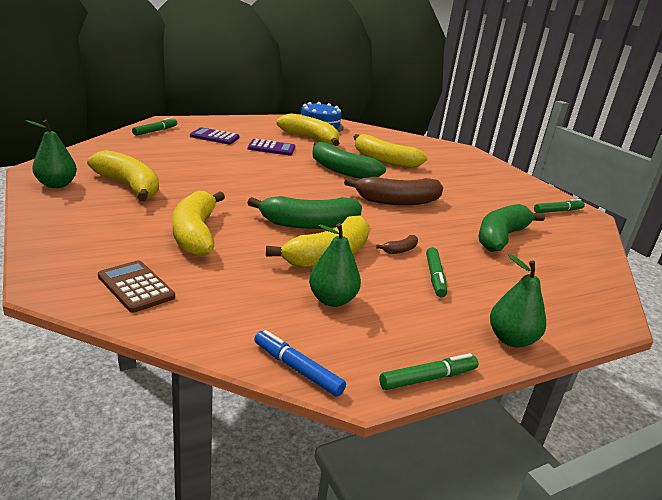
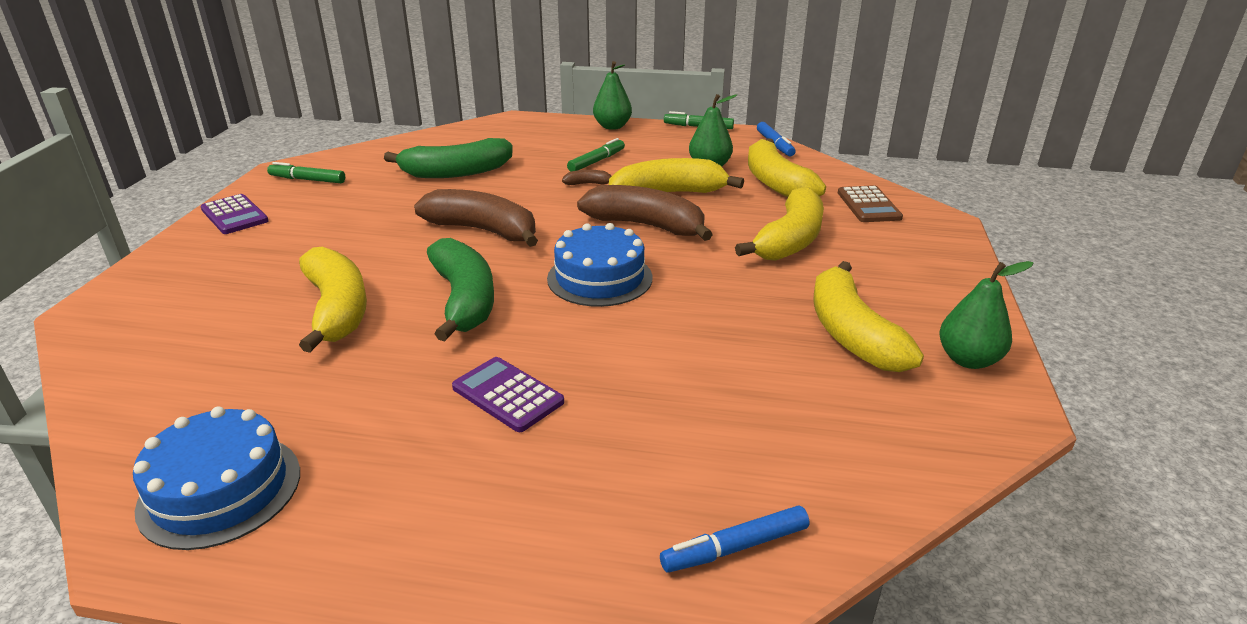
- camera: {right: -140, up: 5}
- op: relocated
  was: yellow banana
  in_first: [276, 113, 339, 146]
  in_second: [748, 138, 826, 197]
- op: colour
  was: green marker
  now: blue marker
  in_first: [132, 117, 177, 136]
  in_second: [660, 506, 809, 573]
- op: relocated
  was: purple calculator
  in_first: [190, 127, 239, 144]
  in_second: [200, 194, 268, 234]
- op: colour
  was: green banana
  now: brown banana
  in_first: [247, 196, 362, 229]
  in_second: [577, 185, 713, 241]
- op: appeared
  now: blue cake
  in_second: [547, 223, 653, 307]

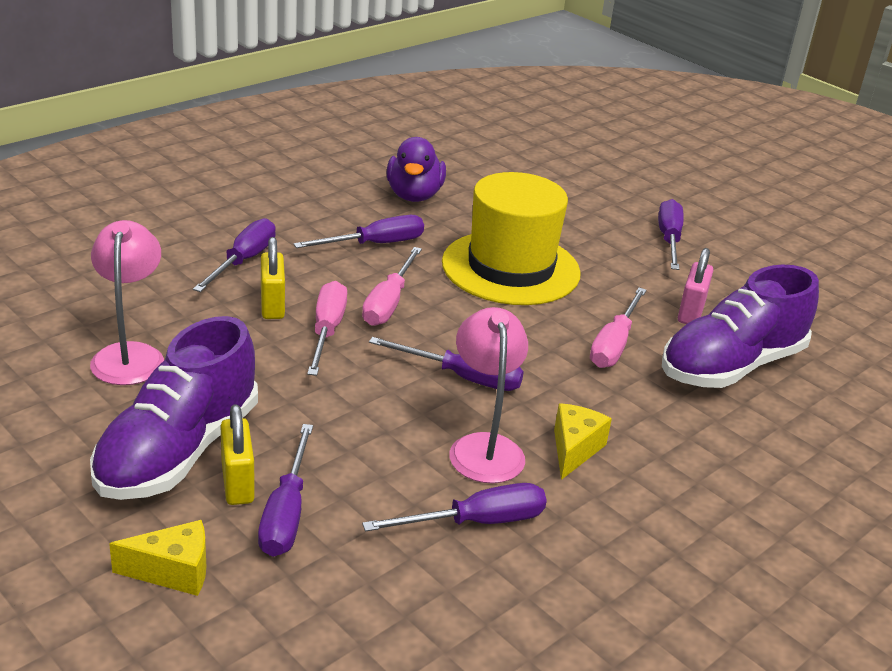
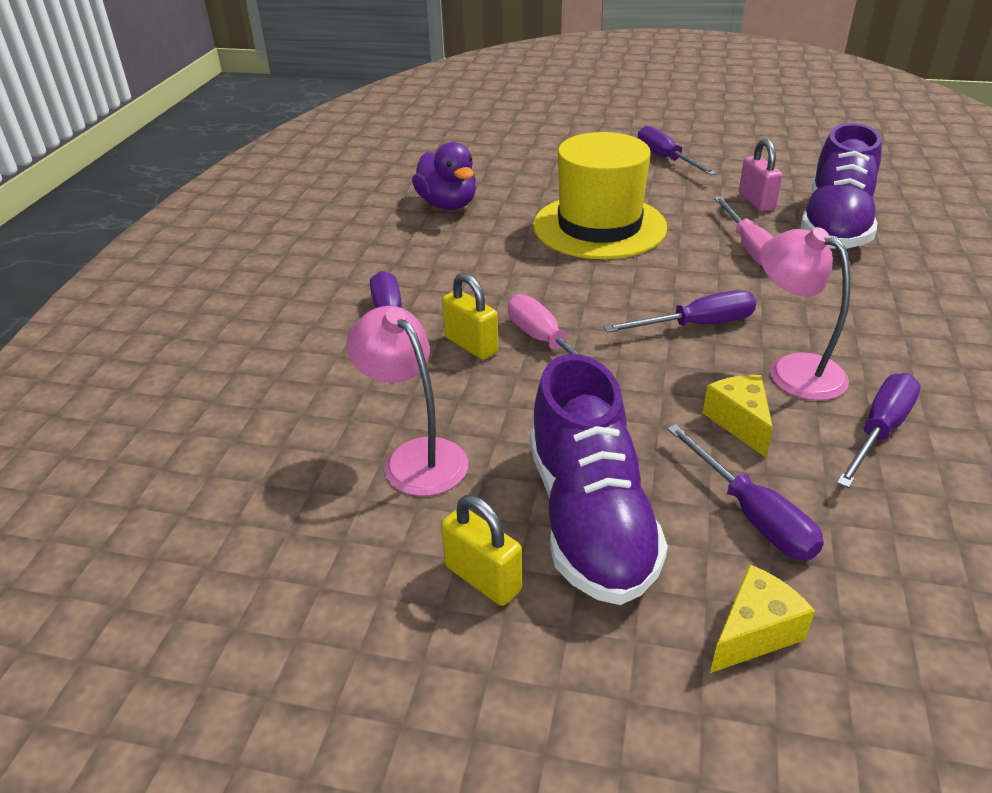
- camera: {right: -30, up: 5}
- op: missing
  was: purple screwdriver
  in_first: [293, 215, 424, 248]
- op: missing
  was: pink screwdriver
  in_first: [362, 247, 422, 326]
- op: relocated
  was: yellow cheese
  in_first: [554, 403, 612, 480]
  in_second: [703, 375, 773, 457]
- op: relocated
  was: yellow padlock
  in_first: [221, 404, 255, 505]
  in_second: [441, 495, 522, 606]

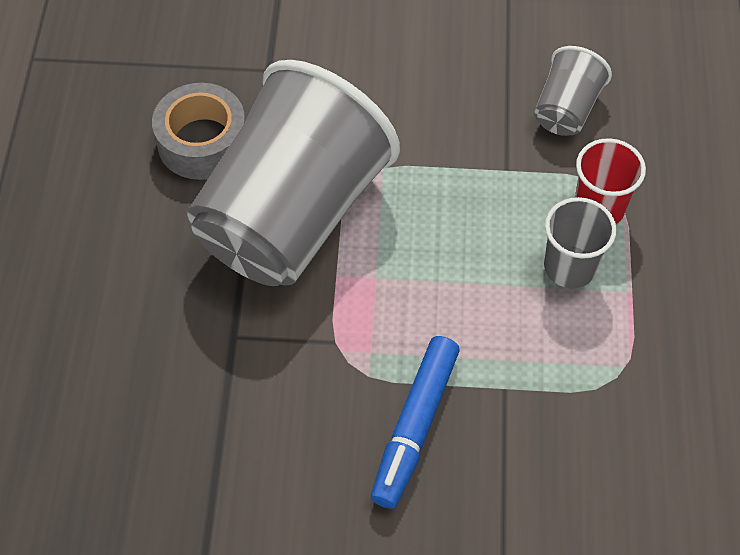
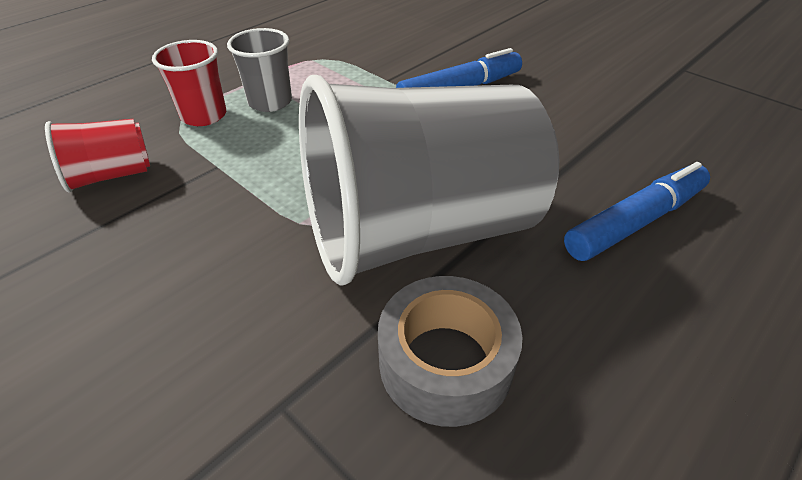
- camera: {right: -140, up: -15}
- op: colour
  was: grey cup
  now: red cup
  in_first: [534, 46, 612, 136]
  in_second: [45, 119, 150, 192]
- op: appeared
  now: blue marker
  in_second: [564, 162, 710, 261]

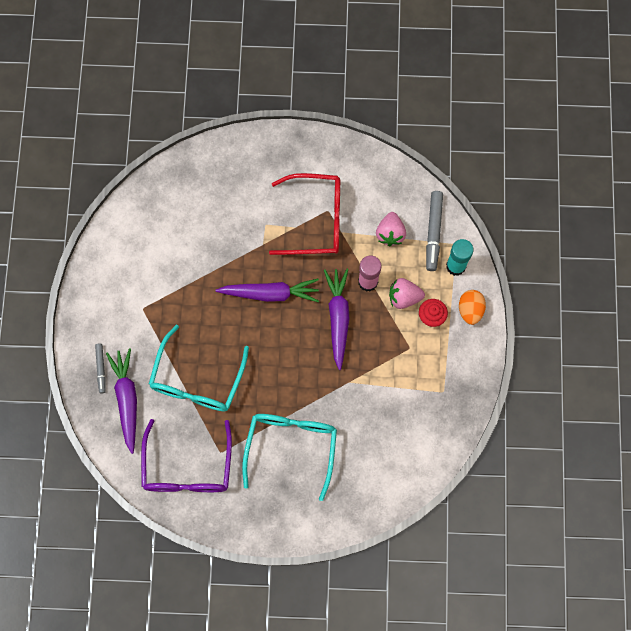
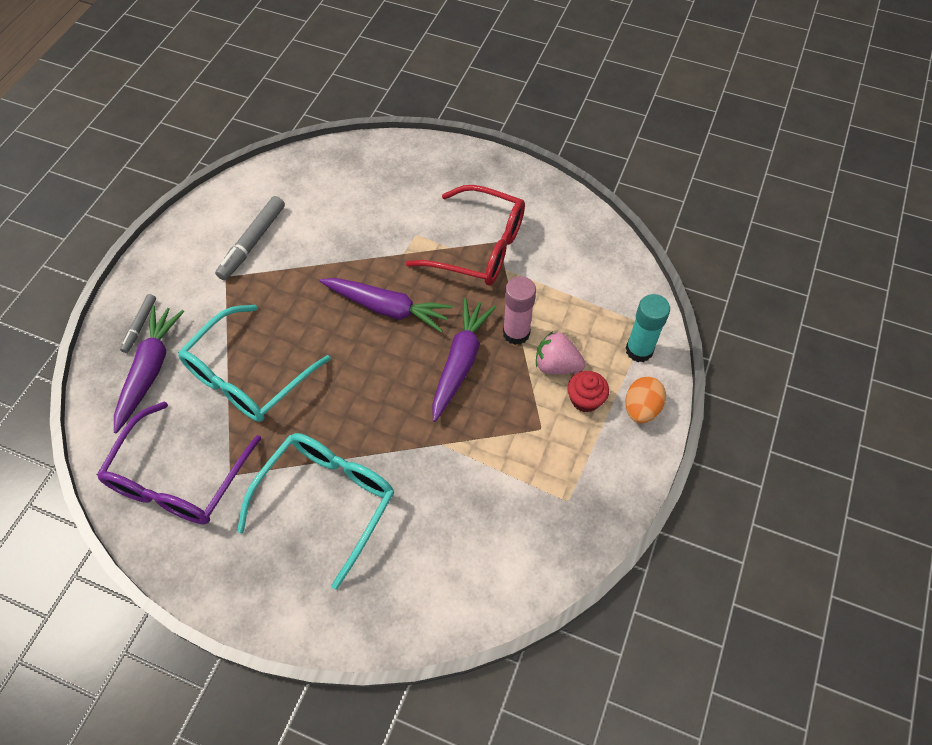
- camera: {right: 20, up: -15}
- op: relocated
  was: grey marker
  in_first: [426, 191, 443, 271]
  in_second: [215, 196, 285, 280]
- op: missing
  was: pink strawberry
  in_first: [376, 212, 406, 246]

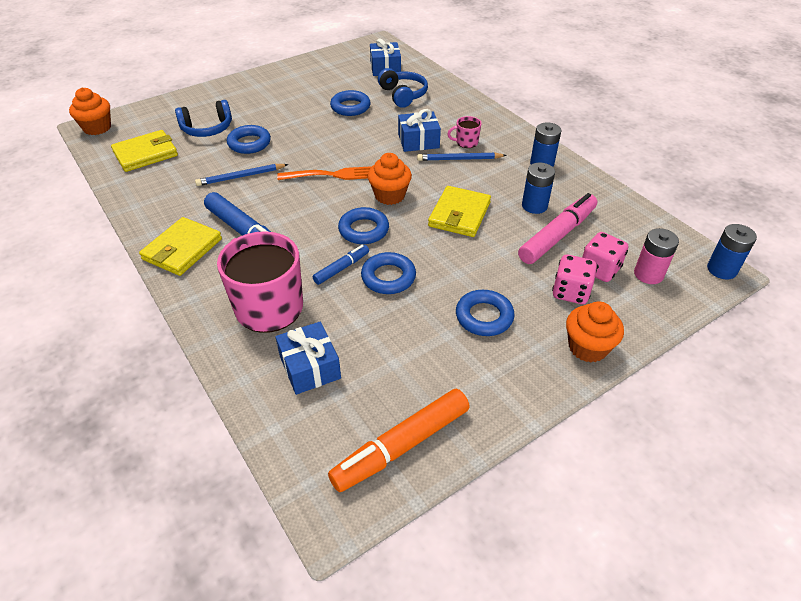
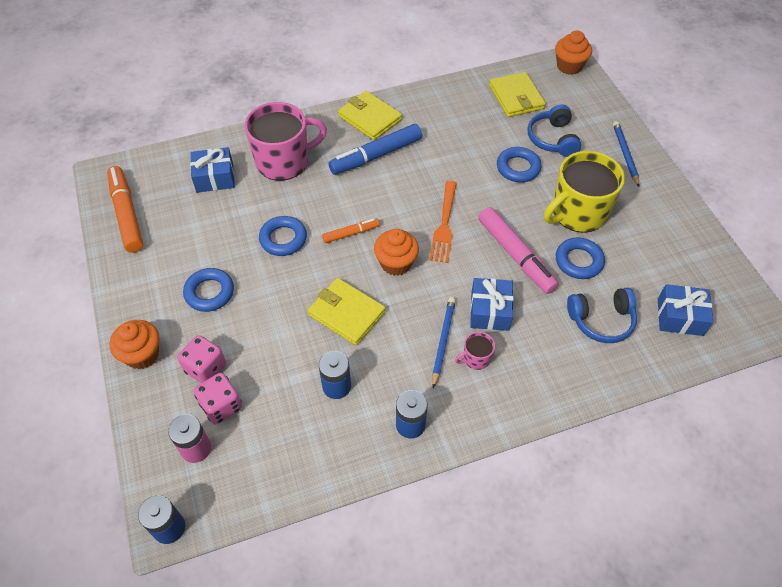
- camera: {right: 105, up: 10}
- op: spun
  was: pink mug
  in_first: [447, 116, 482, 148]
  in_second: [455, 332, 495, 370]
  clockwise: -120
- op: relocated
  was: blue pencil
  in_first: [195, 164, 288, 186]
  in_second: [613, 121, 639, 187]
- op: relocated
  was: pink marker
  in_first: [518, 193, 597, 264]
  in_second: [478, 207, 559, 294]
- op: exchanged
  was: blue ring
  now: orange marker
  in_first: [338, 207, 389, 244]
  in_second: [322, 218, 380, 243]
- op: missing
  was: blue marker
  in_first: [313, 245, 369, 285]
- op: appeared
  now: yellow mug
  in_second: [544, 151, 625, 233]

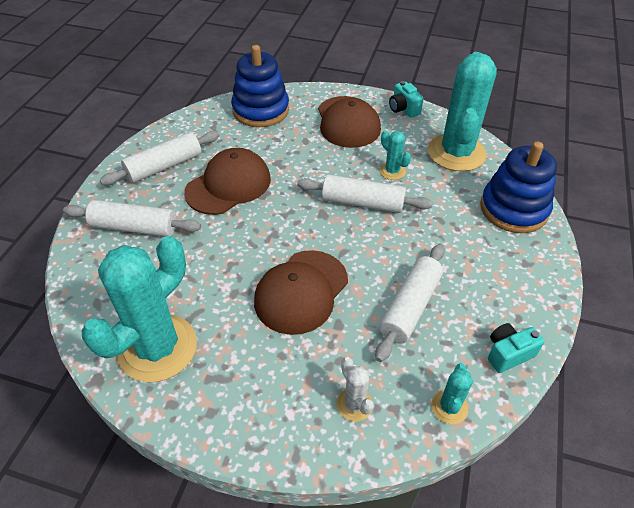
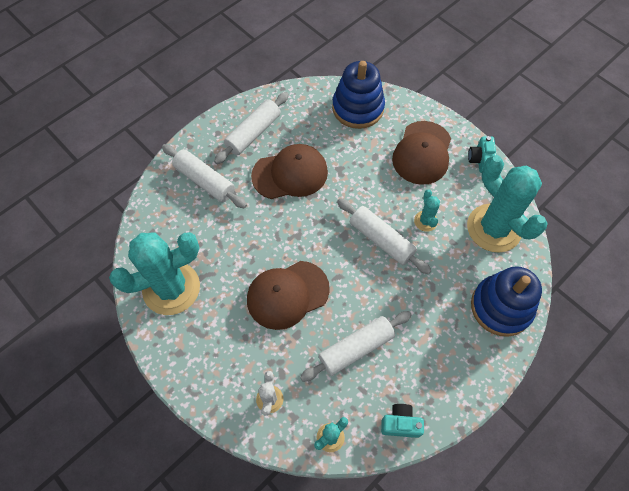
- camera: {right: 30, up: 15}
- op: spun
  was: turquoise cactus
  in_first: [428, 52, 497, 172]
  in_second: [467, 155, 548, 252]
  clockwise: -75
- op: spun
  was: white rolling pin
  in_first: [100, 131, 220, 185]
  in_second: [214, 92, 289, 164]
  clockwise: -45

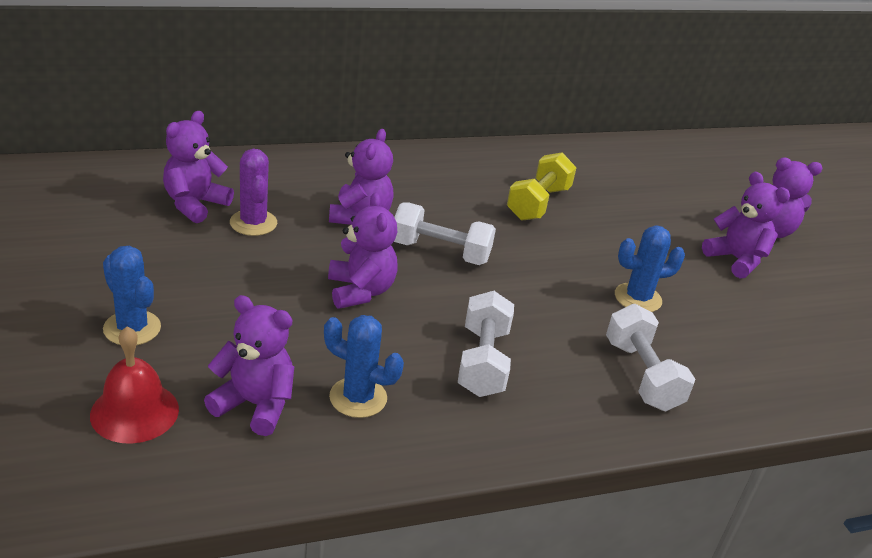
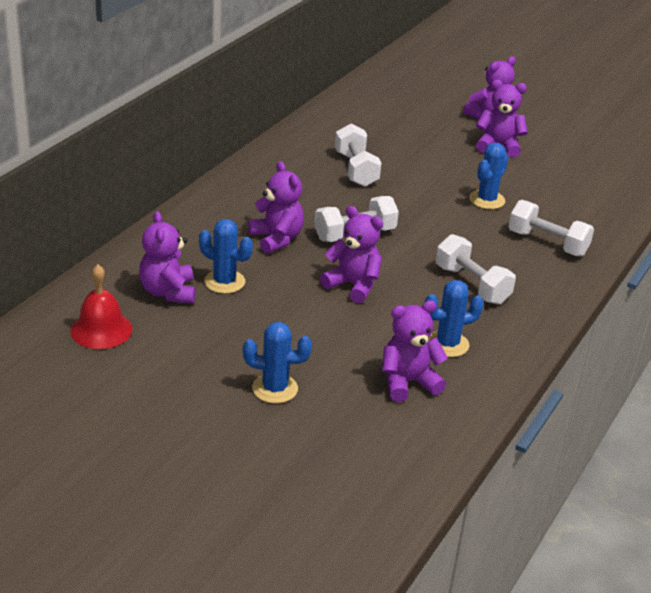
- camera: {right: -40, up: 0}
- op: colour
  was: purple cactus
  now: blue cactus
  in_first: [230, 149, 277, 236]
  in_second: [199, 219, 253, 294]
- op: colour
  was: yellow dumbbell
  now: white dumbbell
  in_first: [507, 153, 577, 221]
  in_second: [335, 124, 381, 187]
- op: relocated
  was: red bell
  in_first: [90, 326, 179, 444]
  in_second: [70, 264, 132, 349]

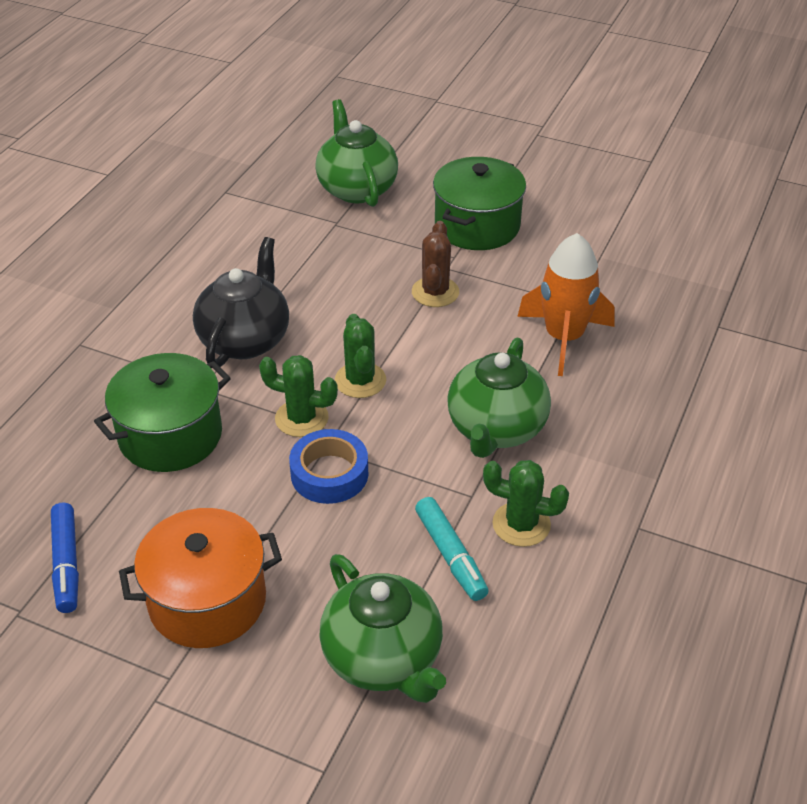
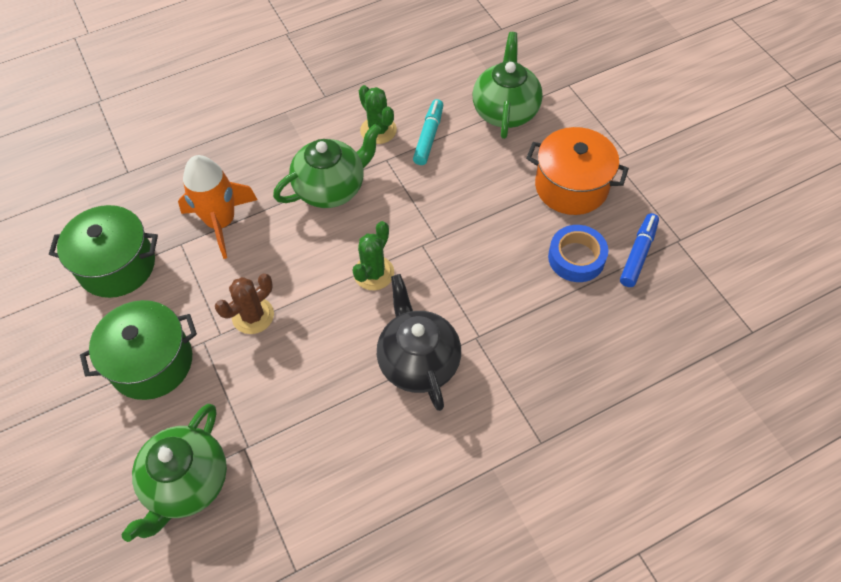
- camera: {right: -140, up: 15}
- op: spun
  was: black teapot
  in_first: [193, 237, 289, 367]
  in_second: [377, 274, 461, 411]
  clockwise: 105
- op: relocated
  was: green pot
  in_first: [94, 353, 231, 472]
  in_second: [49, 205, 158, 298]
- op: missing
  was: green cactus
  in_first: [259, 355, 338, 437]
- op: relocated
  was: blue tape
  in_first: [289, 429, 368, 504]
  in_second: [548, 225, 608, 282]

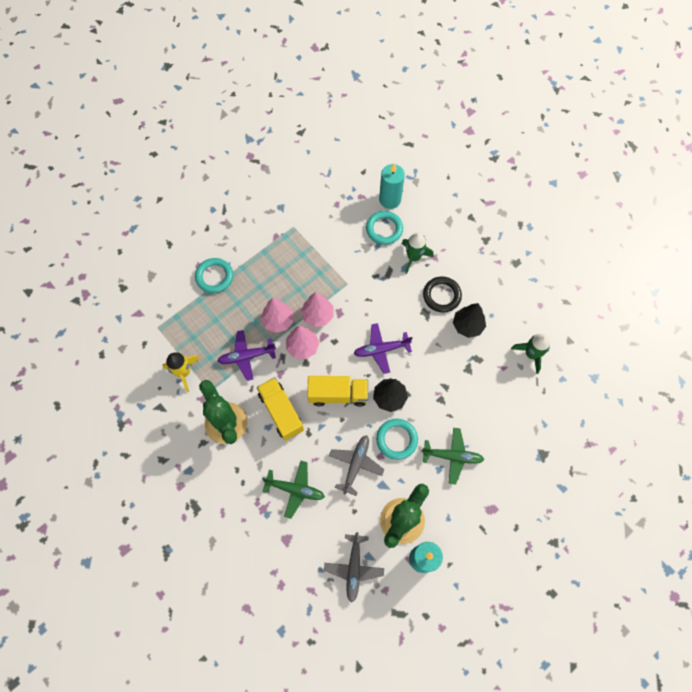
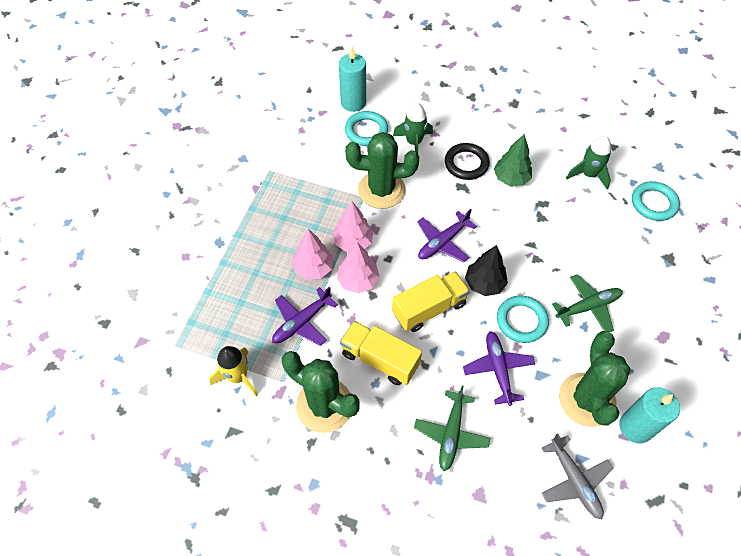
- camera: {right: -30, up: -10}
- op: relocated
  was: turquoise ring
  in_first: [195, 258, 233, 293]
  in_second: [632, 181, 680, 221]
- op: colour
  was: black tree
  now: green tree
  in_first: [453, 303, 486, 338]
  in_second: [494, 134, 532, 186]
- op: colour
  was: grey plane
  now: purple plane
  in_first: [329, 435, 385, 496]
  in_second: [463, 331, 535, 406]
- op: spun
  was: green plane
  in_first: [262, 461, 325, 519]
  in_second: [414, 385, 490, 471]
  clockwise: 120
- op: appeared
  now: green cactus
  in_second: [345, 132, 419, 209]

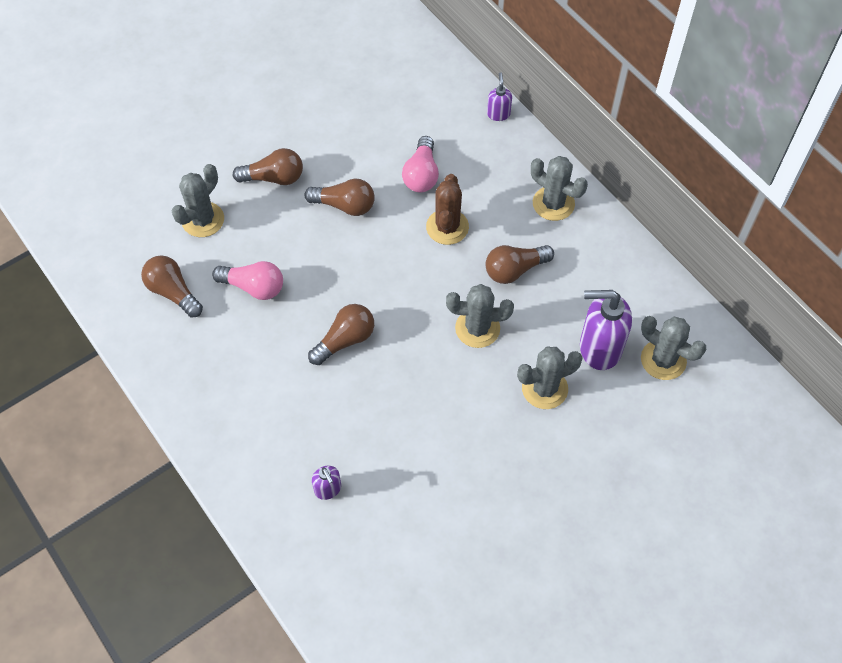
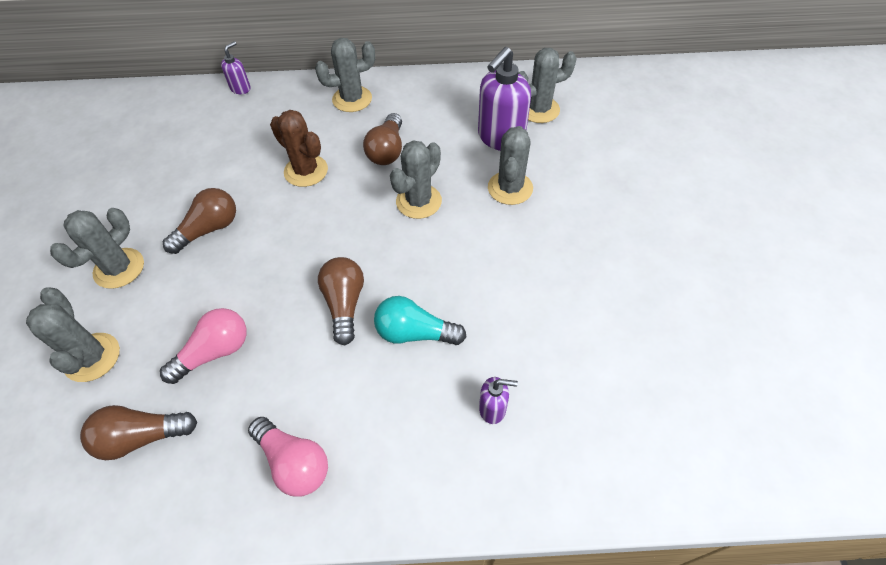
- camera: {right: -55, up: -5}
- op: spun
  was: purple soap dispenser
  in_first: [487, 72, 512, 121]
  in_second: [221, 41, 251, 94]
  clockwise: 90
- op: relocated
  was: pink light bulb
  in_first: [402, 136, 439, 192]
  in_second: [248, 417, 328, 497]
- op: exchanged
  was: brown light bulb
  now: grey cactus
  in_first: [233, 148, 303, 185]
  in_second: [50, 208, 144, 289]
- op: appeared
  now: turquoise light bulb
  in_second: [374, 296, 466, 345]

